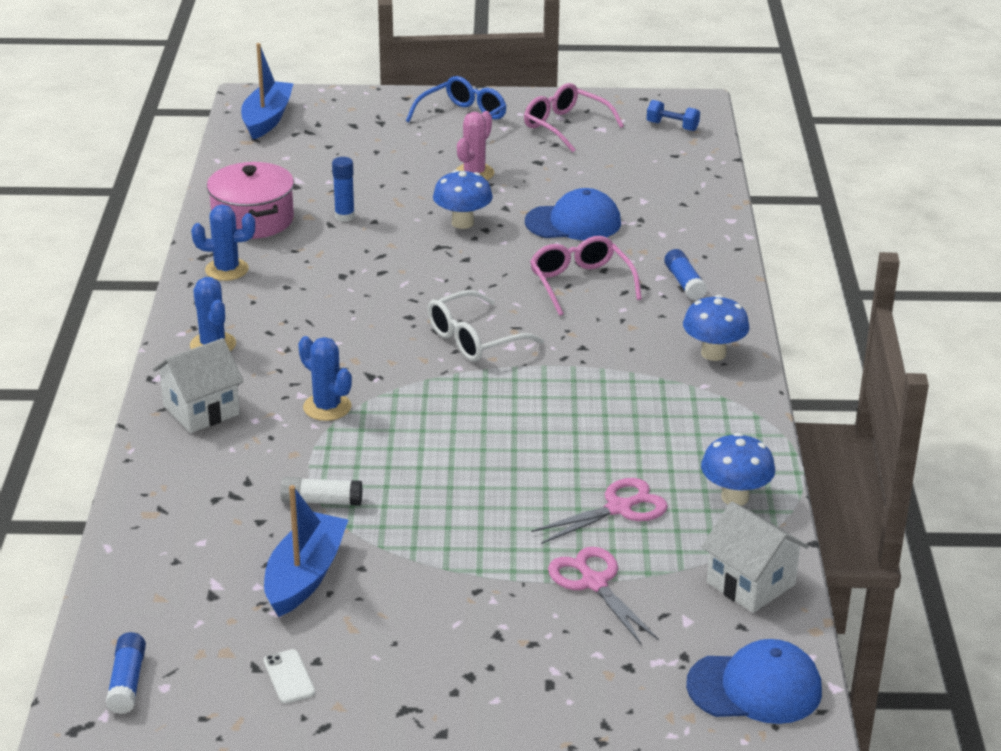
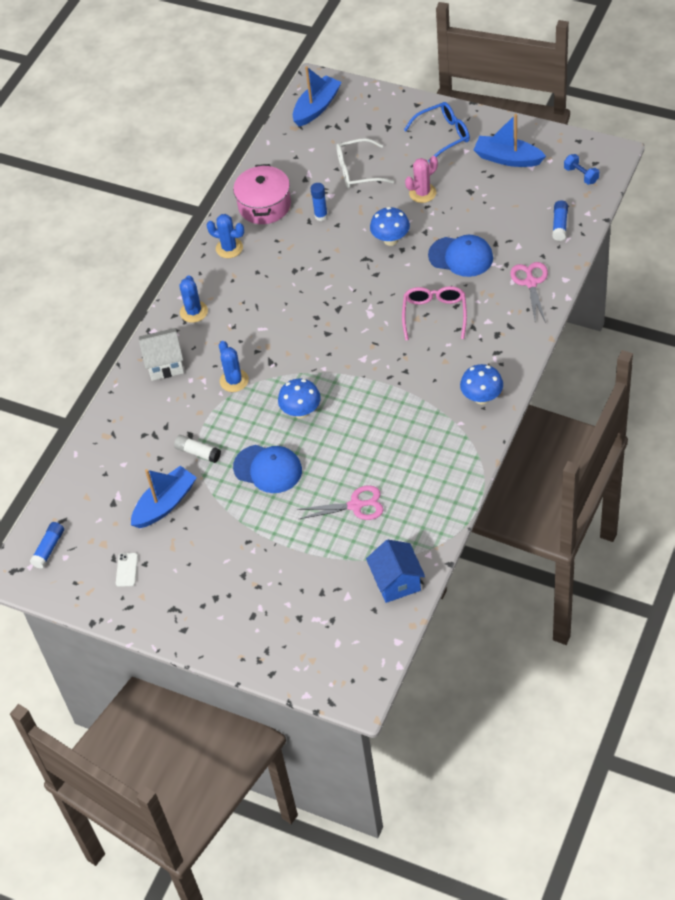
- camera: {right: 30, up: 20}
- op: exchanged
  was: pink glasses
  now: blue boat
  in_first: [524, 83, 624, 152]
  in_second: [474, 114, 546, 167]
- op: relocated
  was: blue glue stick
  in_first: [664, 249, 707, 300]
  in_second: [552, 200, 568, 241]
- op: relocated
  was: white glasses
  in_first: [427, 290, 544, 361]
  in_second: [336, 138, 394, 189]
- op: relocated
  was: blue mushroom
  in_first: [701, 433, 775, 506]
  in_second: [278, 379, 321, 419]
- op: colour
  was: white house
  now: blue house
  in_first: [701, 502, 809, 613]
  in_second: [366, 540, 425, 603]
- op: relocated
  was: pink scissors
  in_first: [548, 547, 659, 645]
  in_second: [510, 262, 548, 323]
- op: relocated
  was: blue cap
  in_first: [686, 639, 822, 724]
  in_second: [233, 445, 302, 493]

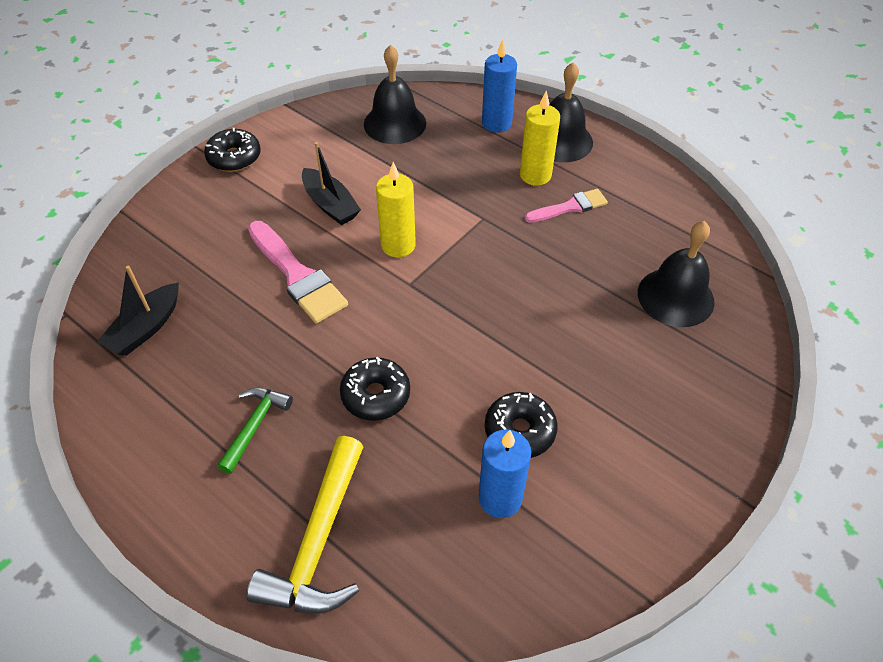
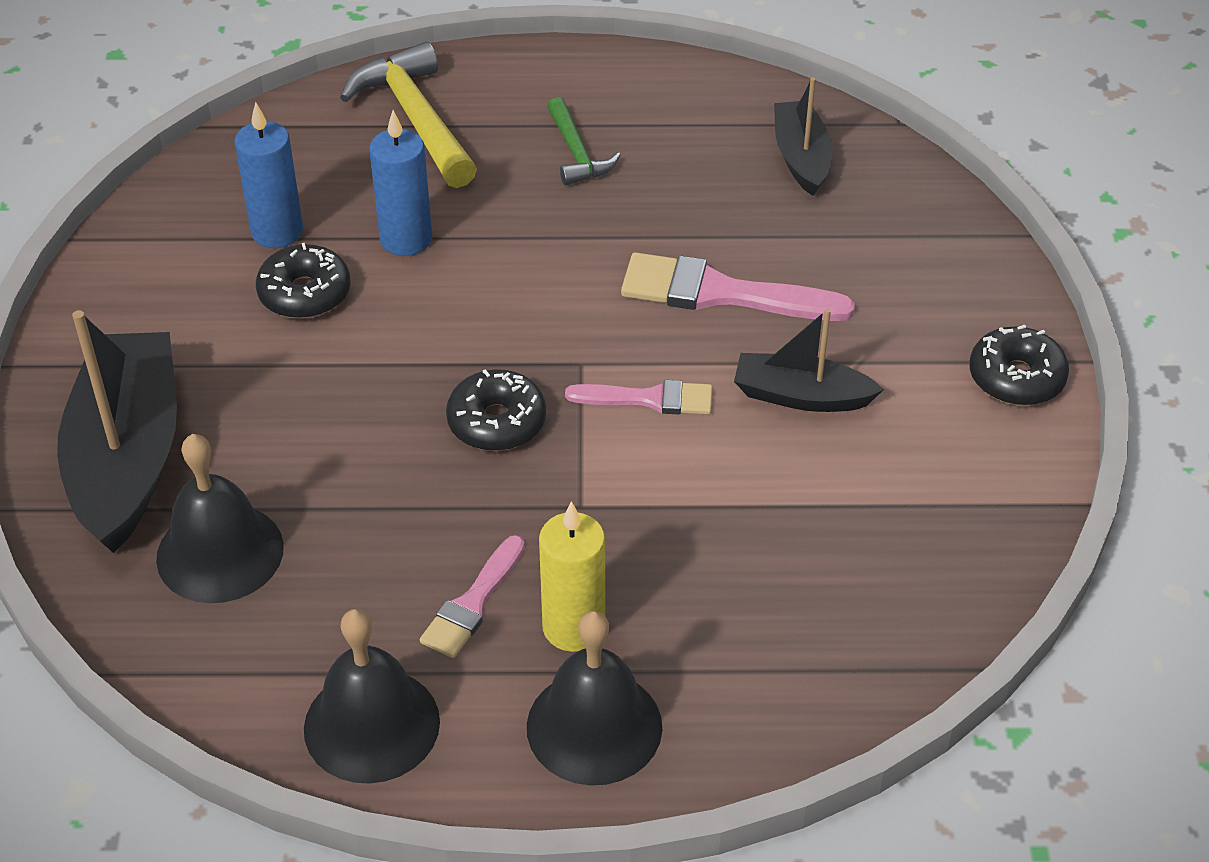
- camera: {right: 140, up: -5}
- op: relocated
  was: blue candle
  in_first: [482, 39, 517, 133]
  in_second: [369, 110, 432, 256]
- op: relocated
  was: black bell
  in_first: [364, 45, 426, 144]
  in_second: [304, 609, 440, 784]
- op: exchanged
  was: yellow candle
  now: pink brush
  in_first: [376, 162, 416, 257]
  in_second: [565, 380, 712, 414]
- op: relocated
  was: black donut
  in_first: [340, 357, 410, 421]
  in_second: [446, 369, 546, 451]
- op: appeared
  now: black boat
  in_second: [57, 310, 177, 553]

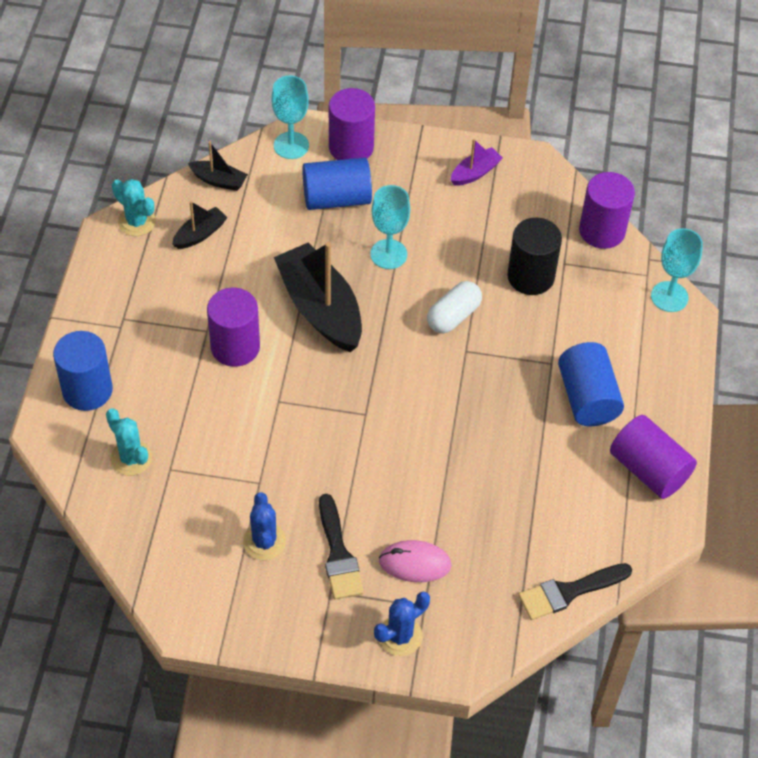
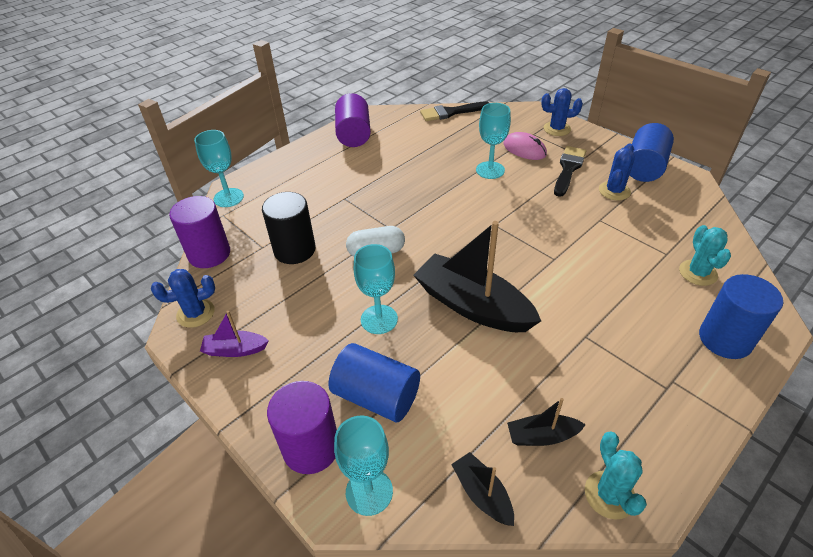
- camera: {right: -140, up: -10}
- op: spun
  was: black boat
  in_first: [274, 242, 362, 352]
  in_second: [413, 221, 541, 332]
  clockwise: 120
- op: missing
  was: purple cylinder
  in_first: [207, 288, 260, 367]
- op: relocated
  was: blue cylinder
  in_first: [558, 342, 624, 426]
  in_second: [630, 123, 674, 182]
- op: spun
  was: black brush
  in_first: [518, 563, 632, 620]
  in_second: [420, 101, 489, 121]
  clockwise: 150
- op: appeared
  now: turquoise goblet
  in_second: [476, 103, 511, 179]
- op: appeared
  now: blue cactus
  in_second: [151, 269, 215, 328]

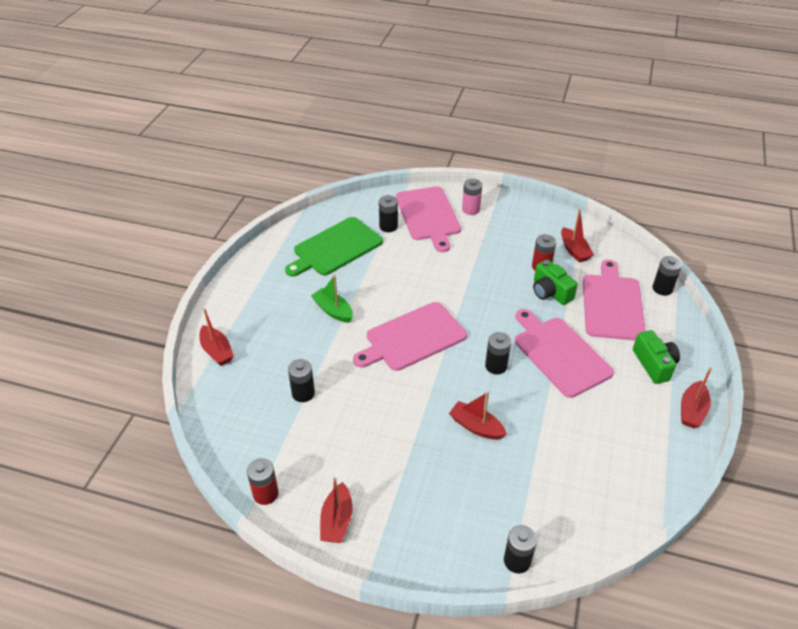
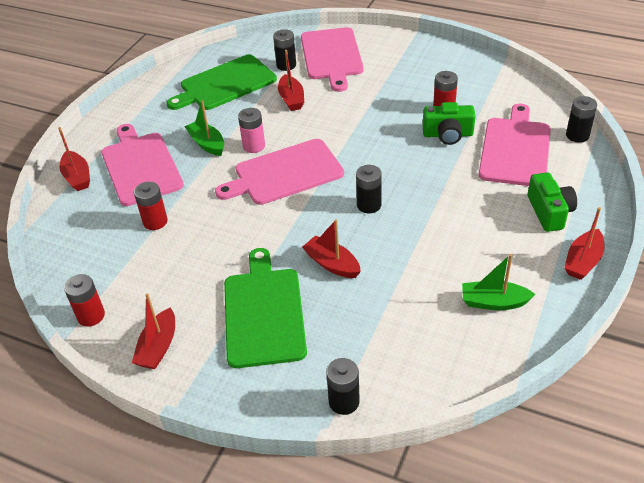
- camera: {right: 10, up: 0}
- op: relocated
  was: pink battery
  in_first: [462, 179, 482, 215]
  in_second: [238, 108, 265, 153]
- op: relocated
  was: red boat
  in_first: [561, 209, 594, 263]
  in_second: [278, 50, 304, 111]
- op: spun
  was: green camera
  in_first: [533, 259, 578, 305]
  in_second: [423, 102, 476, 145]
  clockwise: -60
- op: relocated
  was: pink cutting board
  in_first: [515, 309, 614, 398]
  in_second: [101, 124, 184, 206]
- op: colour
  was: black battery
  now: red battery
  in_first: [288, 359, 315, 402]
  in_second: [134, 182, 168, 230]
- op: appeared
  now: green cutting board
  in_second: [224, 248, 307, 368]
- op: appeared
  now: green boat
  in_second: [462, 254, 536, 310]

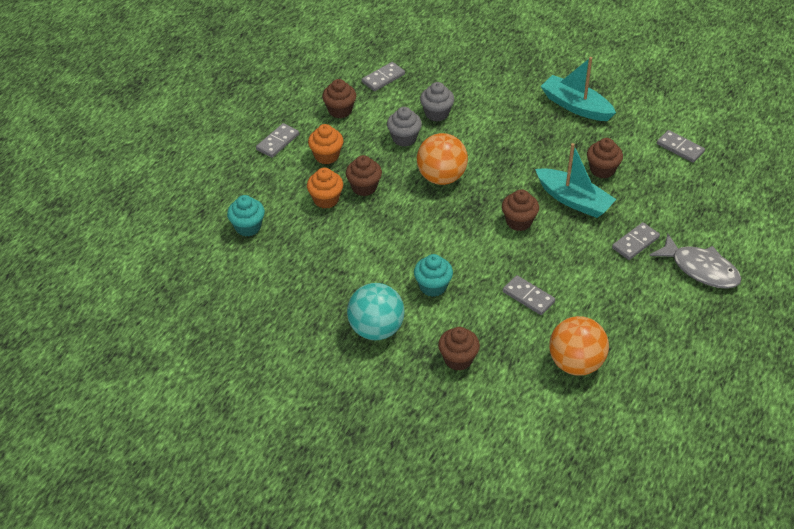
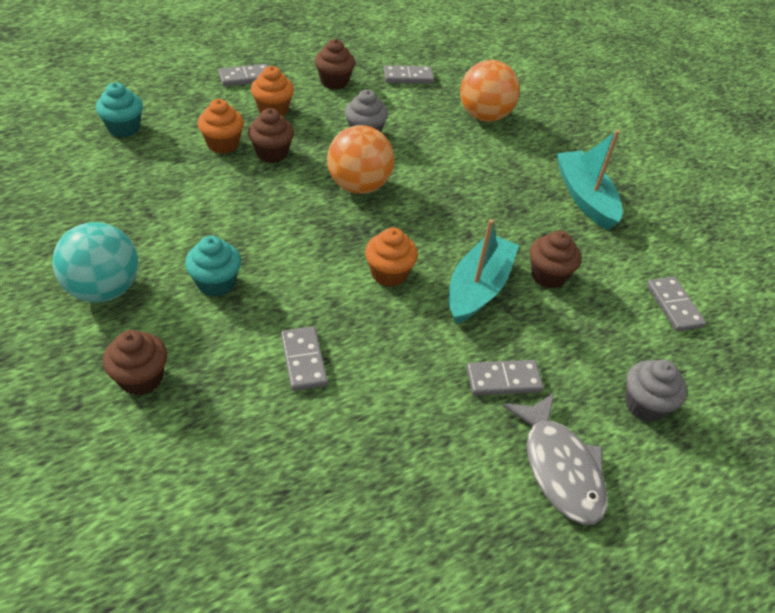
- camera: {right: 30, up: 0}
- op: relocated
  was: grey cupcake
  in_first: [420, 82, 454, 121]
  in_second: [625, 360, 687, 422]
- op: spun
  was: turquoise boat
  in_first: [535, 143, 616, 218]
  in_second: [448, 219, 519, 324]
  clockwise: -135
- op: colour
  was: brown cupcake
  now: orange cupcake
  in_first: [502, 189, 539, 231]
  in_second: [365, 227, 418, 287]
- op: relocated
  was: orange ball
  in_first: [549, 316, 609, 376]
  in_second: [460, 60, 520, 122]

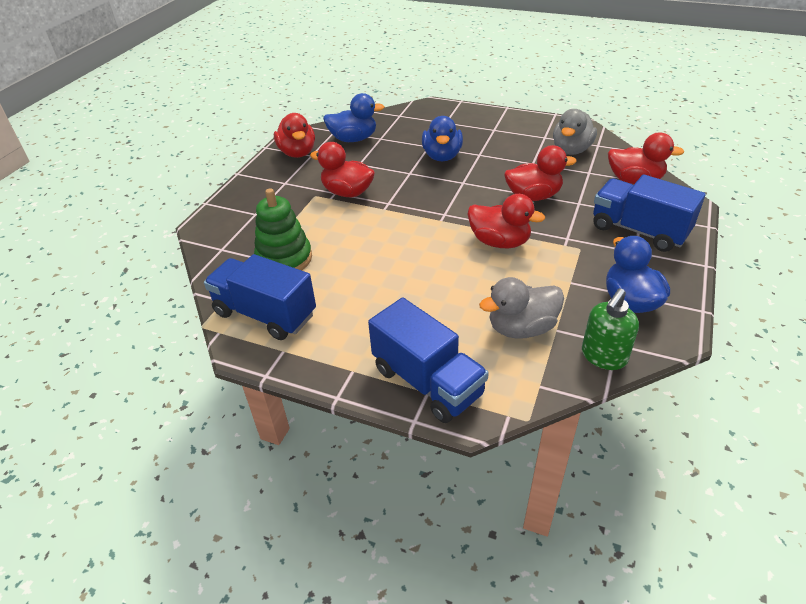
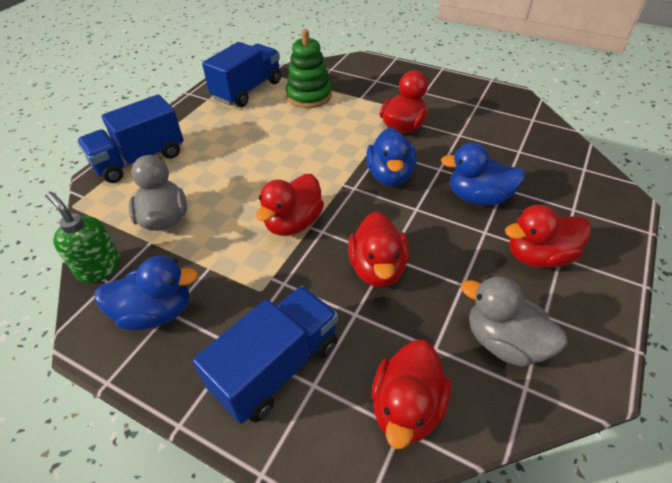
- camera: {right: 95, up: 5}
- op: relocated
  was: blue duck
  in_first: [323, 93, 385, 142]
  in_second: [366, 127, 417, 186]
- op: relocated
  was: red duck
  in_first: [274, 113, 315, 158]
  in_second: [505, 205, 591, 268]

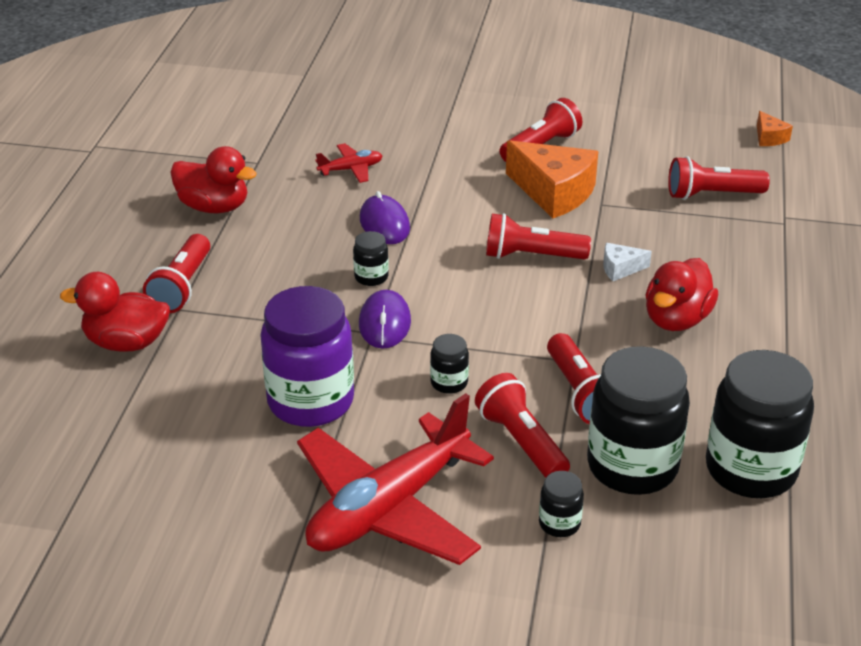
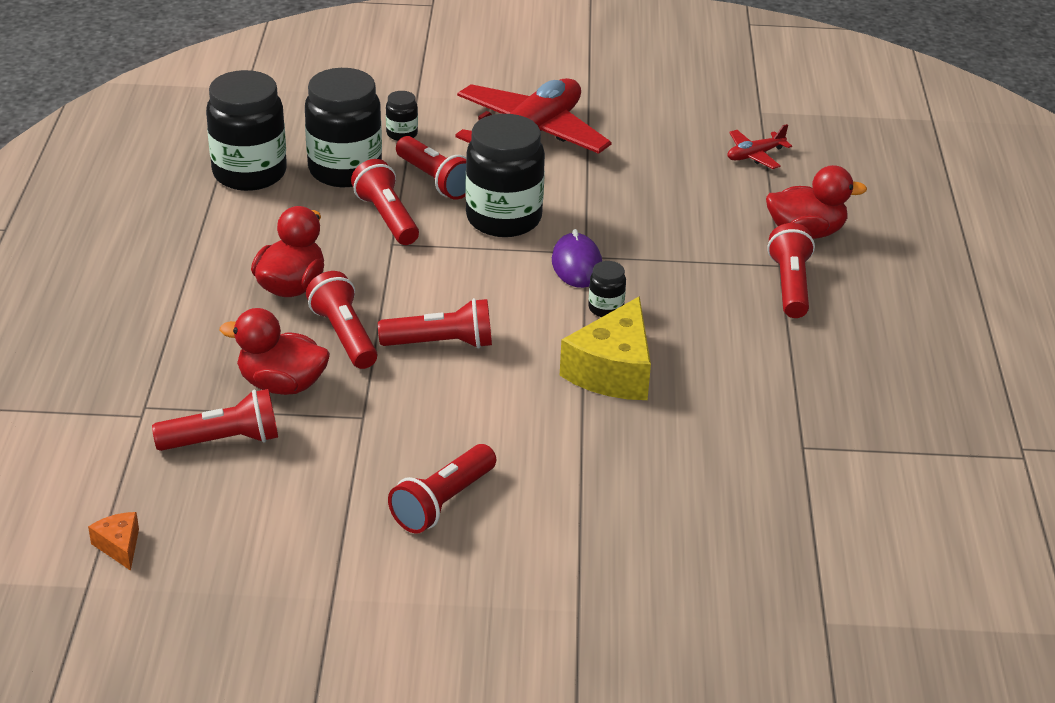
- camera: {right: 170, up: 0}
- op: missing
  was: orange cheese
  in_first: [506, 140, 598, 218]
- op: relocated
  was: red plane
  in_first: [315, 143, 383, 183]
  in_second: [728, 124, 792, 169]
- op: relocated
  was: red duck
  in_first: [170, 146, 257, 213]
  in_second: [220, 308, 330, 395]
- op: exchanged
  was: purple mouse
  now: yellow cheese
  in_first: [360, 191, 410, 244]
  in_second: [559, 296, 651, 400]
- op: exchanged
  was: white cheese
  now: red flashlight
  in_first: [603, 243, 652, 281]
  in_second: [306, 271, 377, 369]
- op: missing
  was: purple jar
  in_first: [260, 286, 354, 427]
- op: size
  was: black jar
  in_first: [430, 334, 469, 394]
  in_second: [465, 114, 545, 237]
  ratio: 2.28

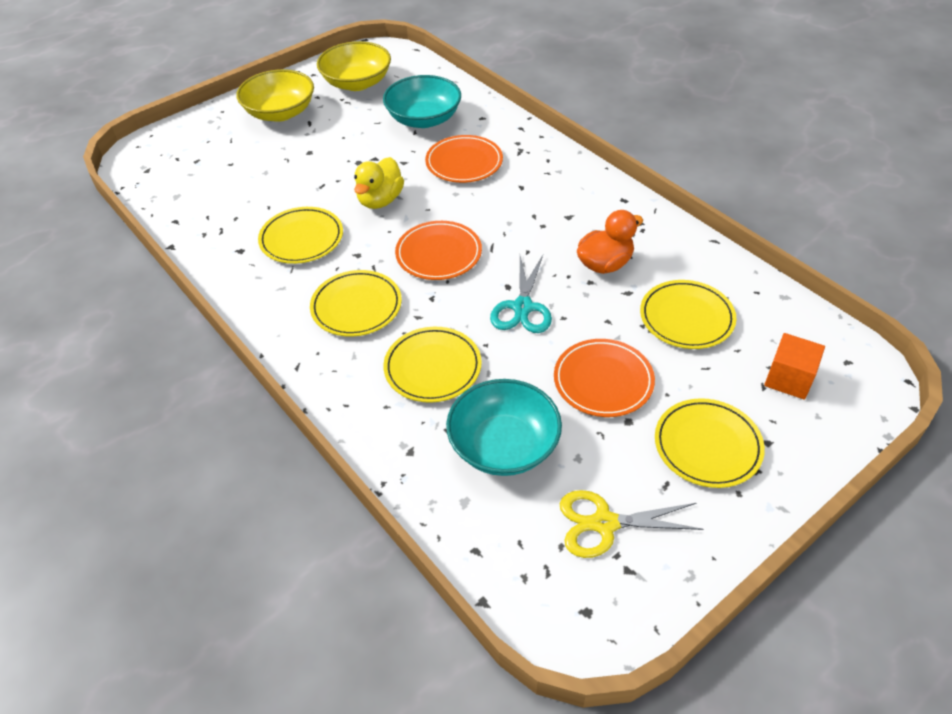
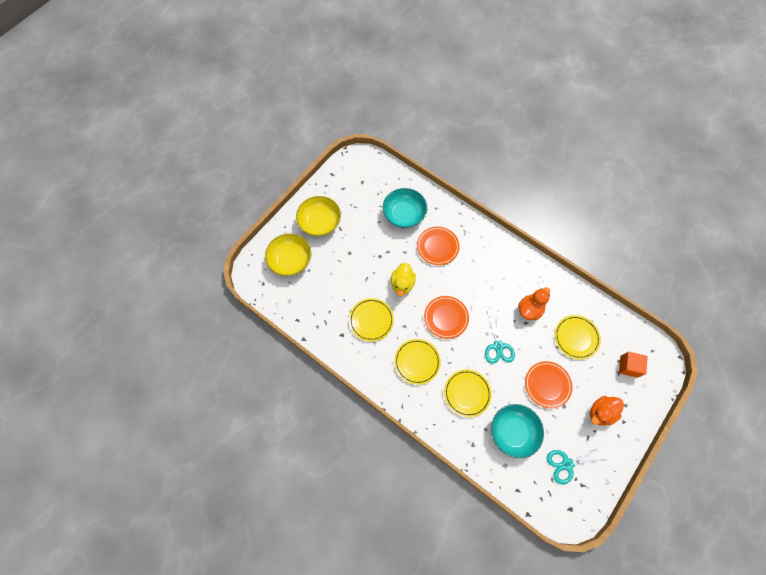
- camera: {right: -15, up: 20}
- op: relocated
  was: yellow bowl
  in_first: [317, 41, 391, 91]
  in_second: [265, 234, 311, 276]
- op: exchanged
  was: yellow plate
  now: orange duck
  in_first: [655, 398, 765, 488]
  in_second: [590, 396, 624, 426]
- op: colour
  was: yellow scissors
  now: turquoise scissors
  in_first: [560, 490, 704, 558]
  in_second: [547, 446, 607, 484]

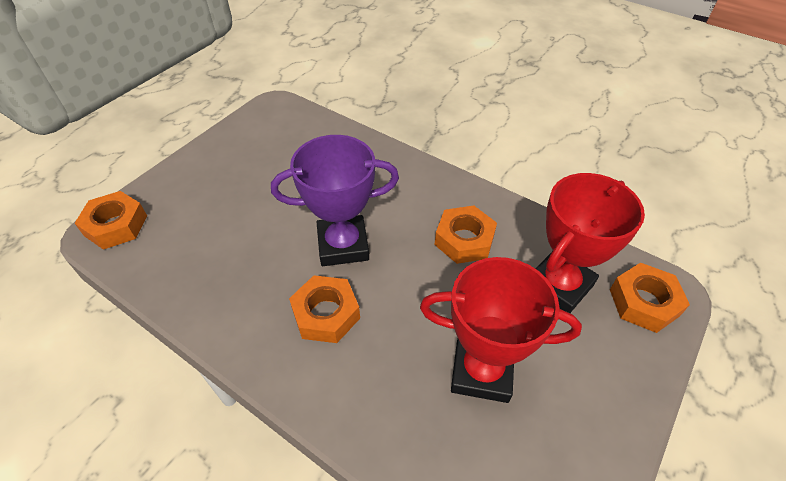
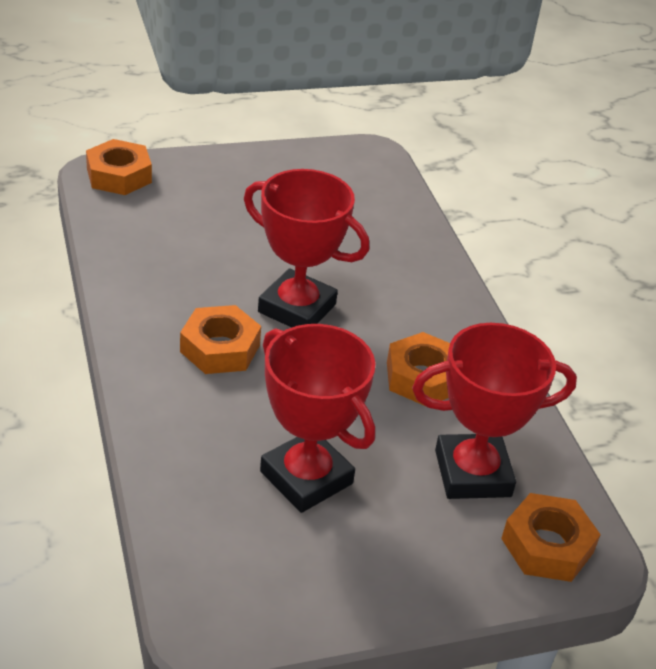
- camera: {right: 35, up: -10}
- op: colour
  was: purple trophy
  now: red trophy
  in_first: [271, 135, 399, 266]
  in_second: [244, 169, 370, 327]

